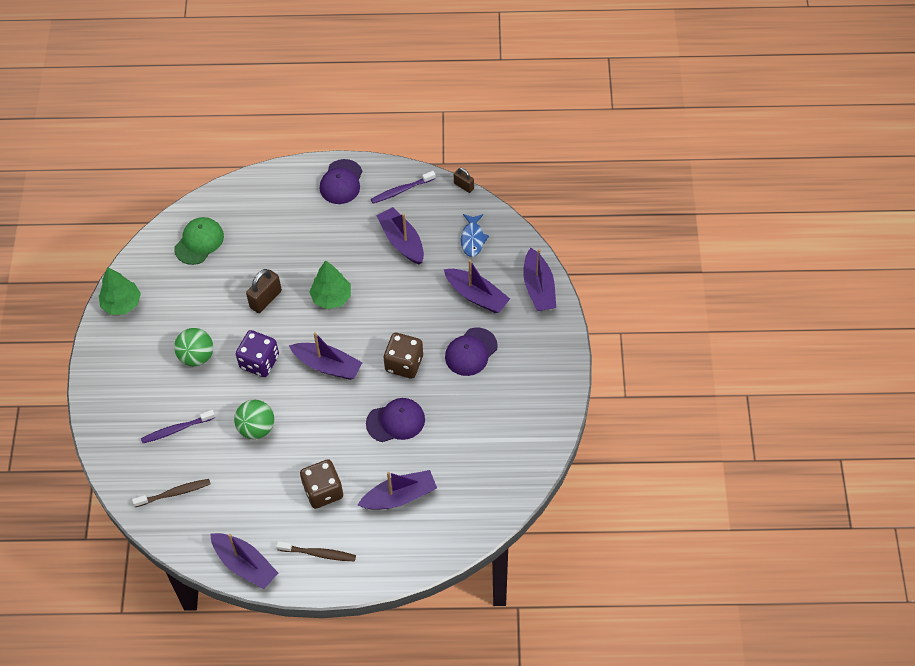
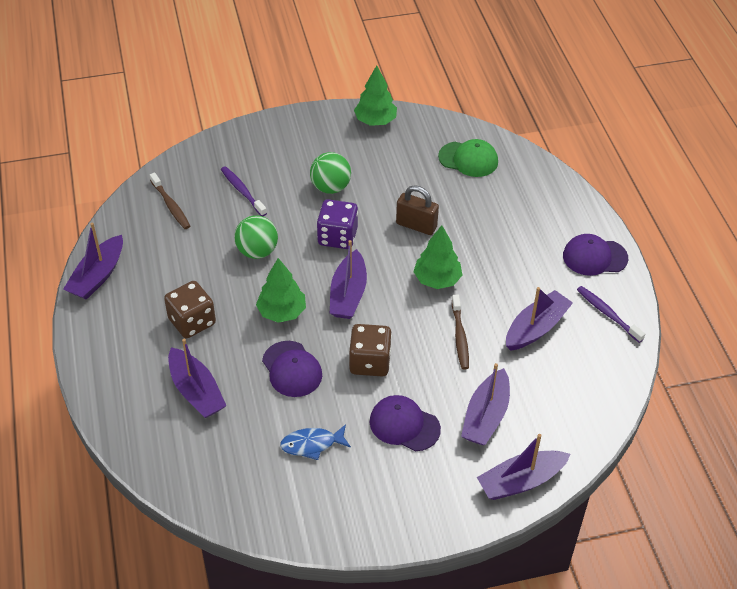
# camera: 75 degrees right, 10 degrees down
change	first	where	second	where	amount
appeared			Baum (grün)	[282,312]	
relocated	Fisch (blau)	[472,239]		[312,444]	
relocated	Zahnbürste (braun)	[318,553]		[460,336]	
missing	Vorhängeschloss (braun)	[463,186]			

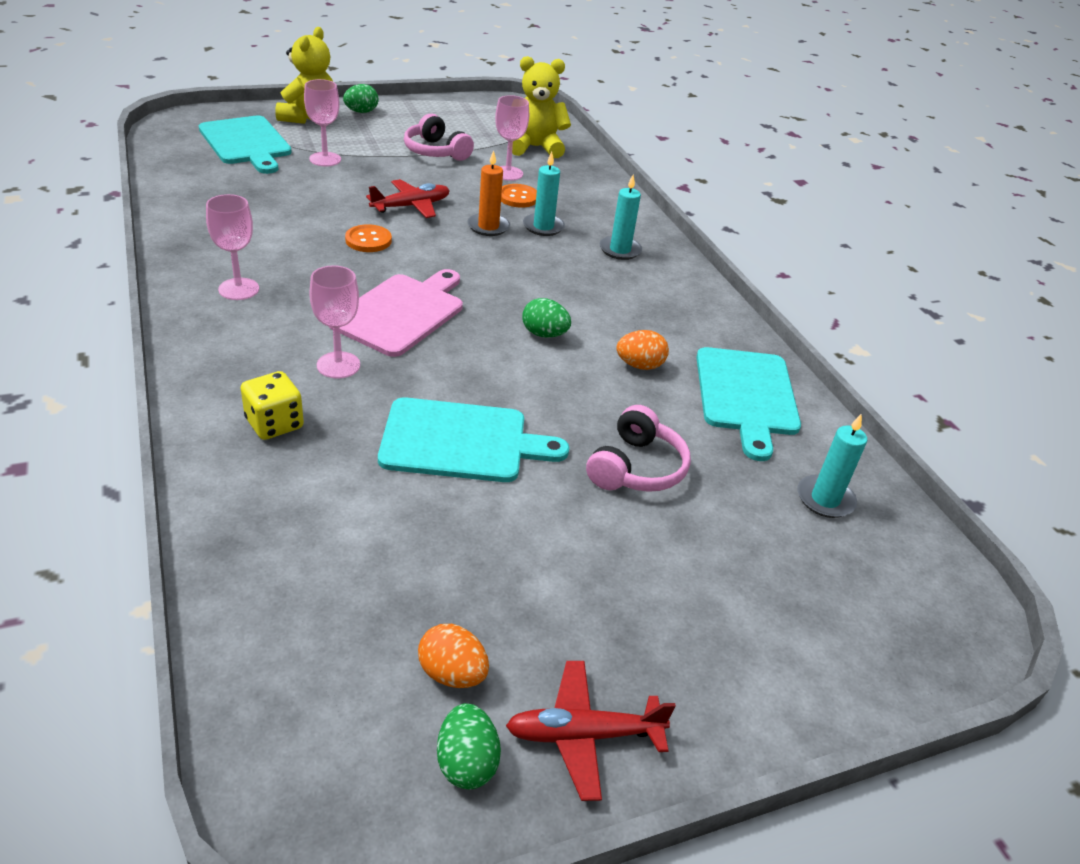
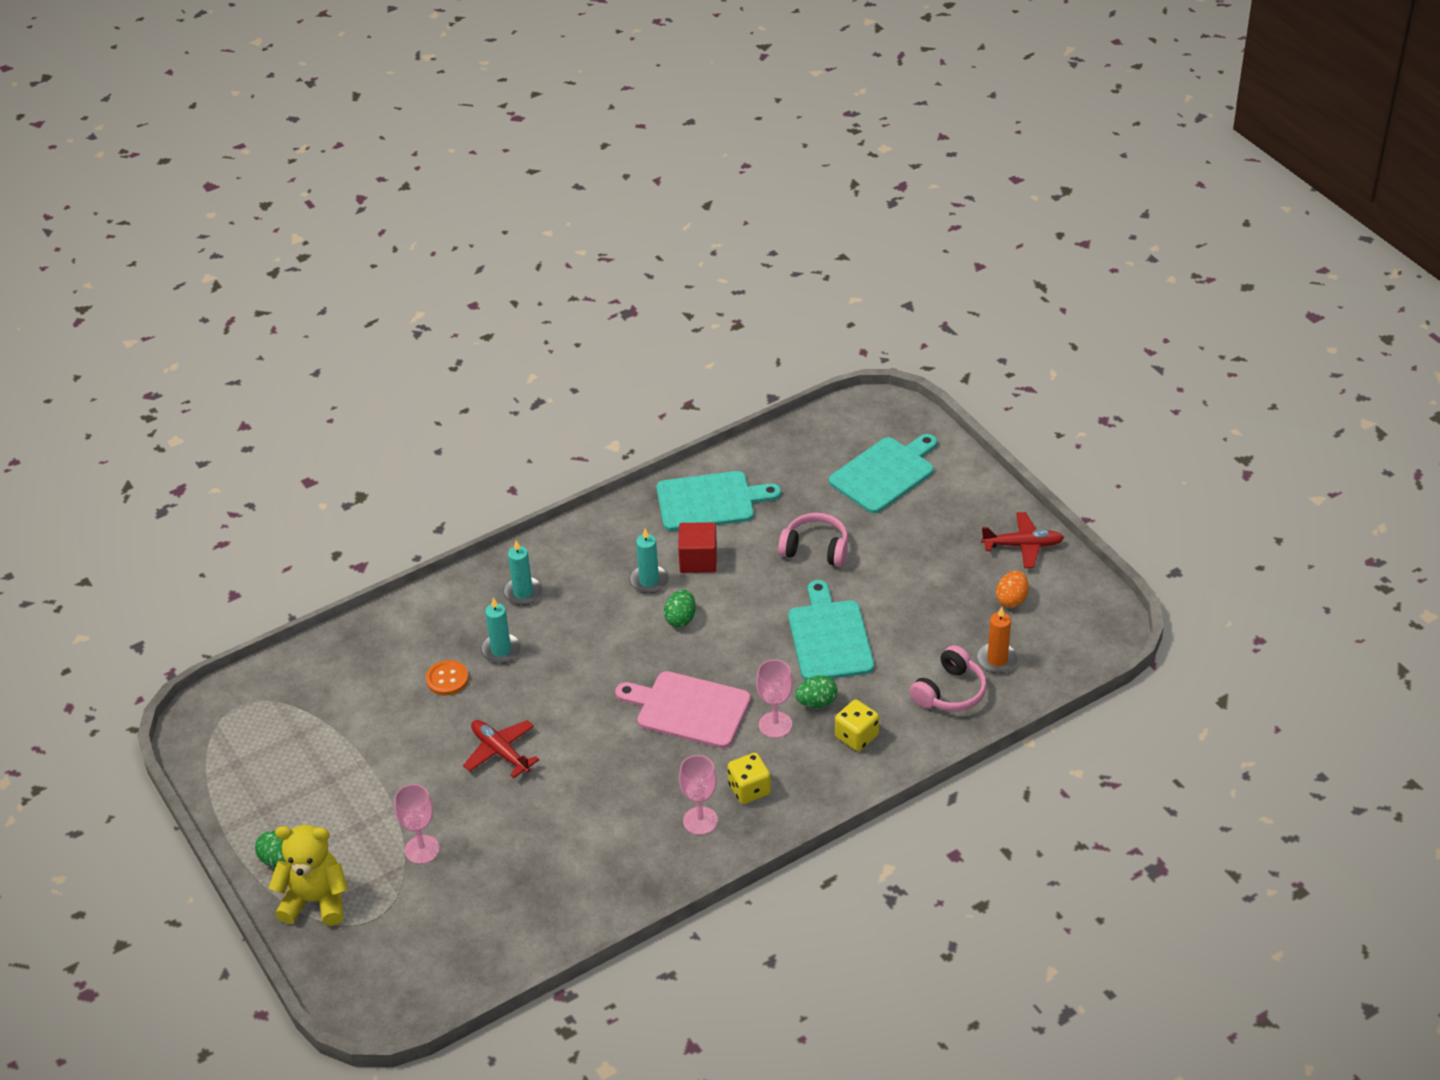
# camera: 95 degrees left, 5 degrees up
change	first	where	second	where	amount
relocated	Kerze (türkis)	[825,499]		[649,581]	
exchanged	Ei (orange)	[639,365]	Kubus (rot)	[698,560]	
appeared			Spielwürfel (gelb)	[749,789]	
relocated	Ei (grün)	[467,762]		[817,702]	
relocated	Schneidebrett (türkis)	[246,143]		[884,473]	
relocated	Kopfhörer (rosa)	[436,151]		[950,692]	
relocated	Kerze (orange)	[488,227]		[997,660]	
spun	Flugzeug (rot)	[583,735]		[1023,545]	75 degrees counterclockwise
missing	Knopf (orange)	[368,240]			
missing	Kelch (rosa)	[508,173]			
missing	Teddybär (gelb)	[535,147]			

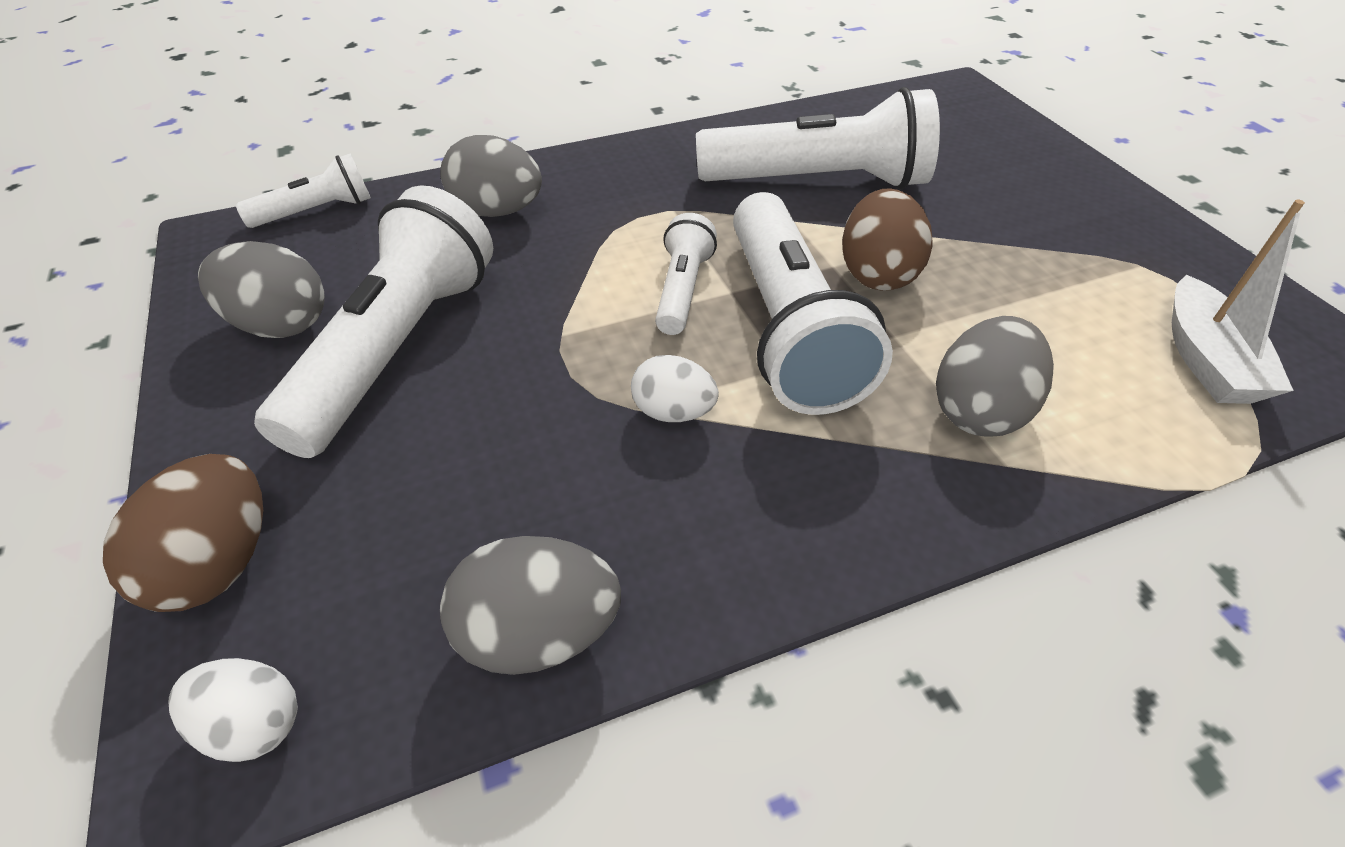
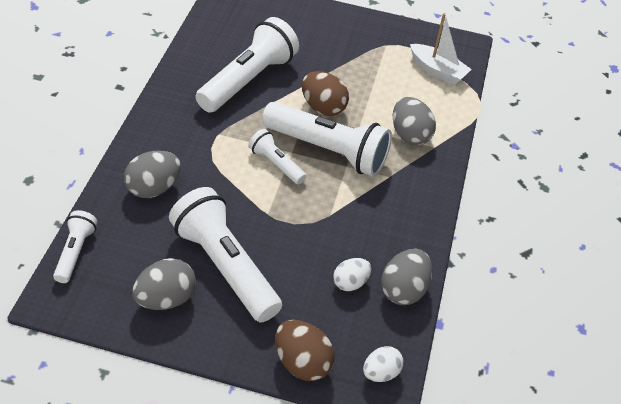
# camera: 60 degrees left, 0 degrees up
change	first	where	second	where	amount
relocated	Ei (weiß)	[673,412]		[350,283]	

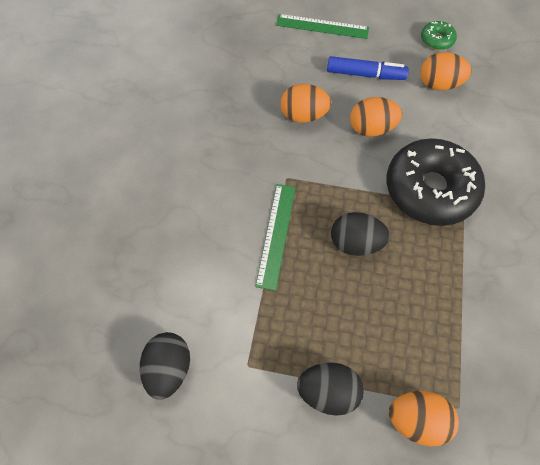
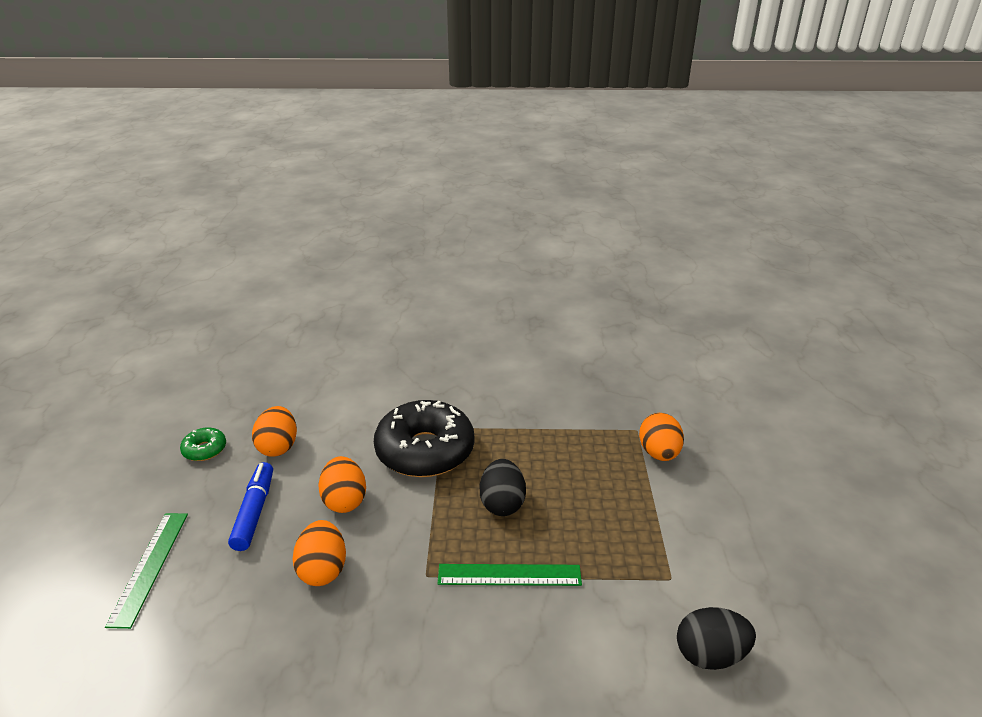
# camera: 100 degrees left, 30 degrees down
change	first	where	second	where	amount
missing	Ei (schwarz)	[328,391]			

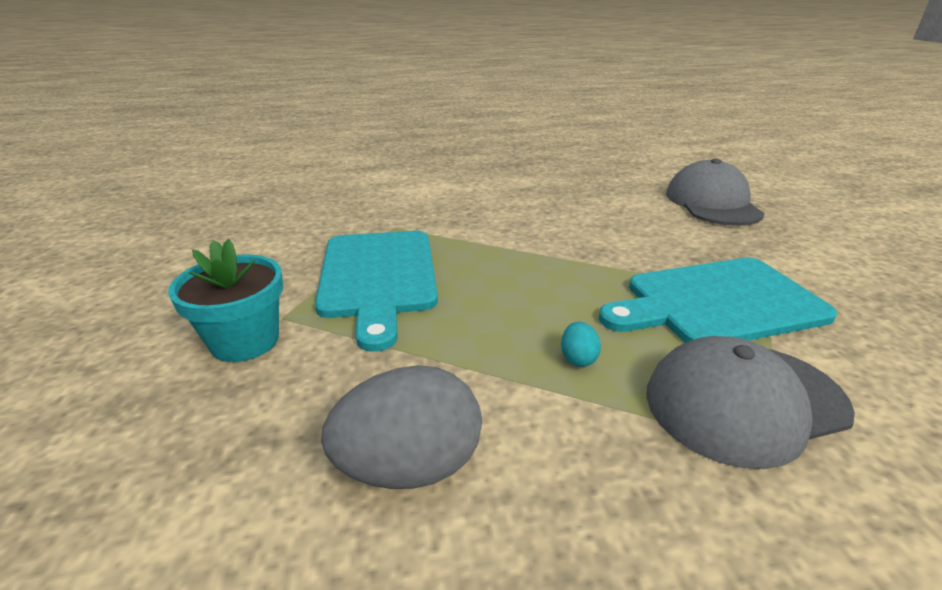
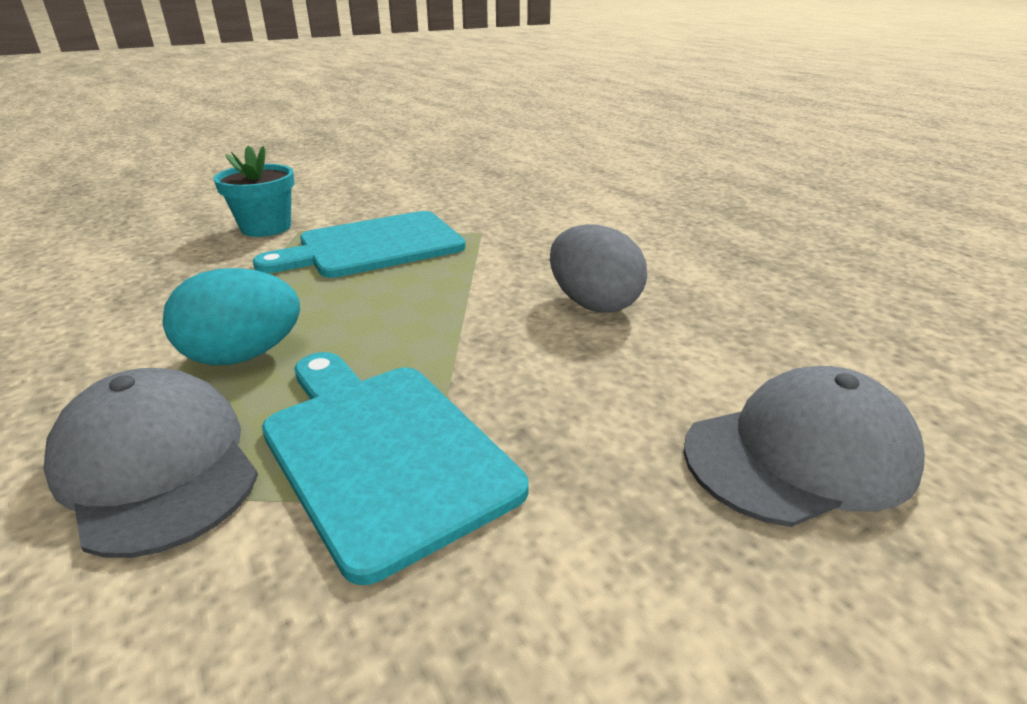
# camera: 70 degrees right, 0 degrees up
change	first	where	second	where	amount
size	Ei (türkis)	[578,358]		[243,356]	x2.31
relocated	Ei (grau)	[409,466]		[593,304]	

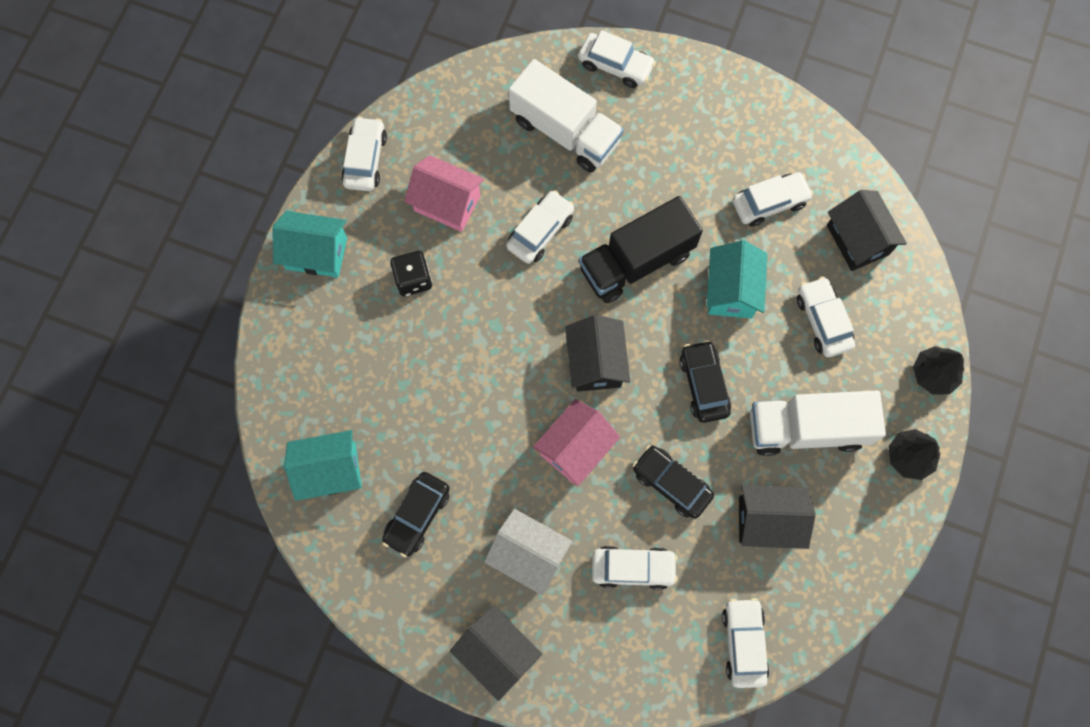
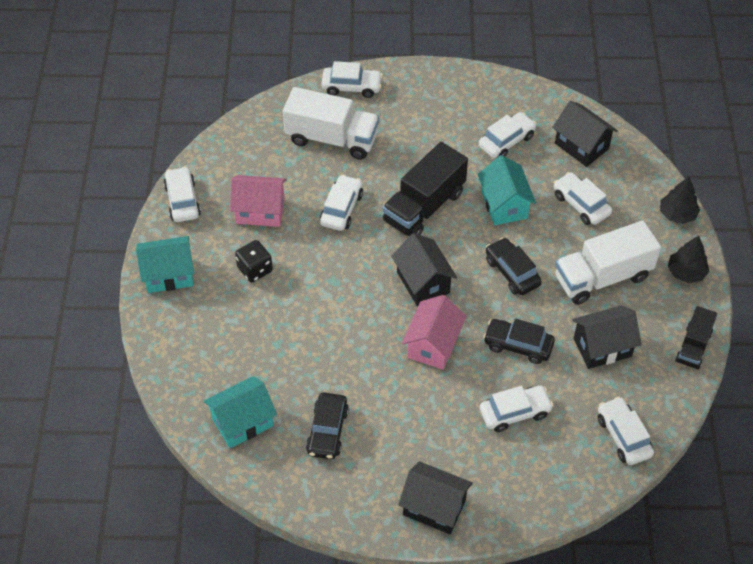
# camera: 20 degrees left, 20 degrees down
change	first	where	second	where	amount
appeared			Lastwagen (schwarz)	[693,347]	
missing	Haus (weiß)	[528,554]			

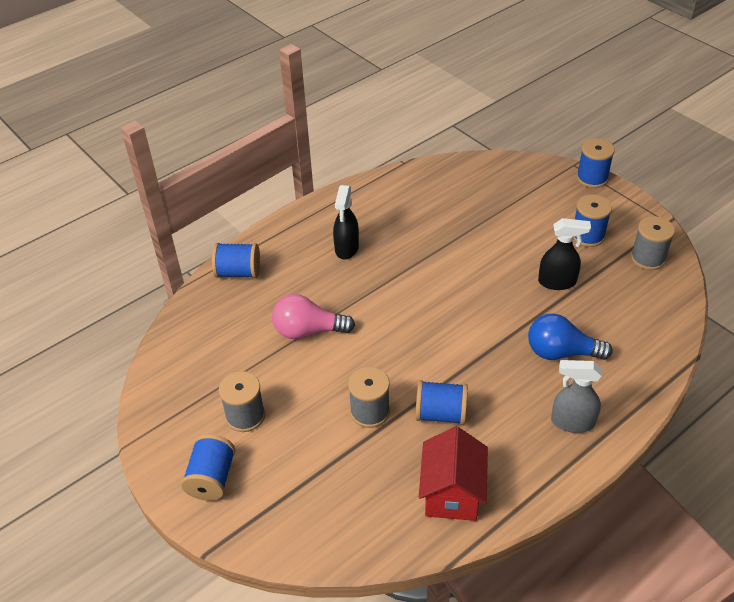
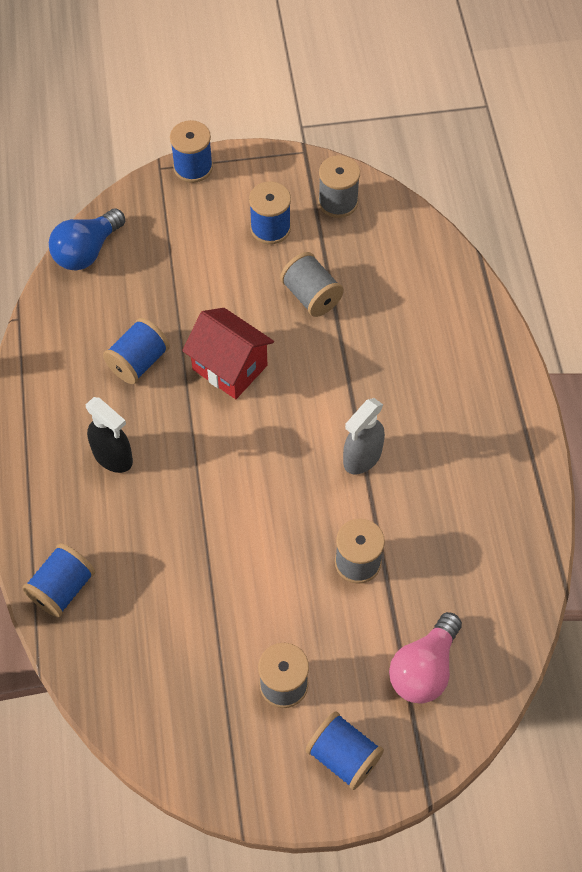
# camera: 60 degrees left, 15 degrees up
change	first	where	second	where	amount
relocated	Glühbirne (blau)	[561,352]		[87,251]	
relocated	Garnrolle (blau)	[441,414]		[138,362]	
relocated	Haus (rot)	[451,493]		[230,367]	
exchanged	Sprühflasche (schwarz)	[557,282]	Garnrolle (grau)	[311,296]	
relocated	Sprühflasche (grau)	[572,422]		[362,457]	
relocated	Glühbirne (rosa)	[308,331]		[424,668]	

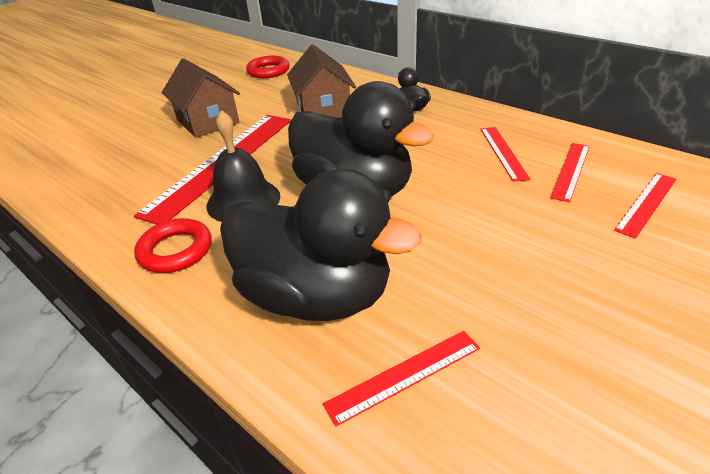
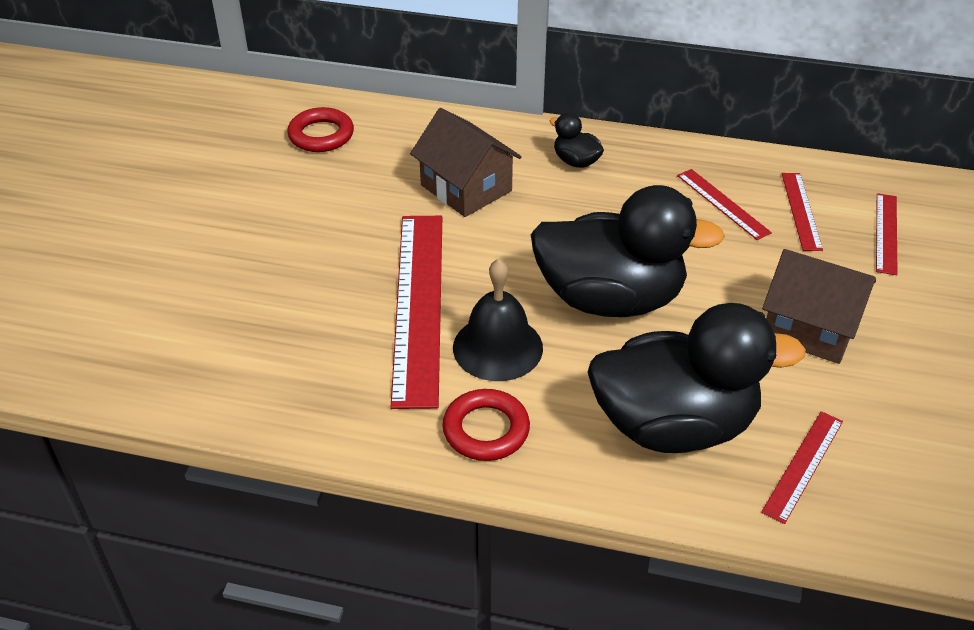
# camera: 30 degrees left, 5 degrees up
change	first	where	second	where	amount
relocated	Haus (braun)	[208,121]		[809,328]	

